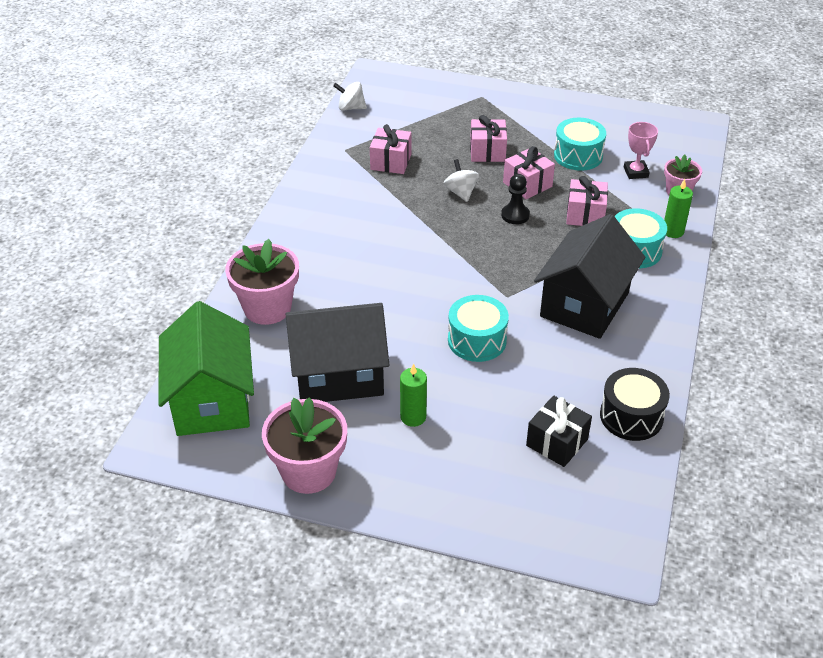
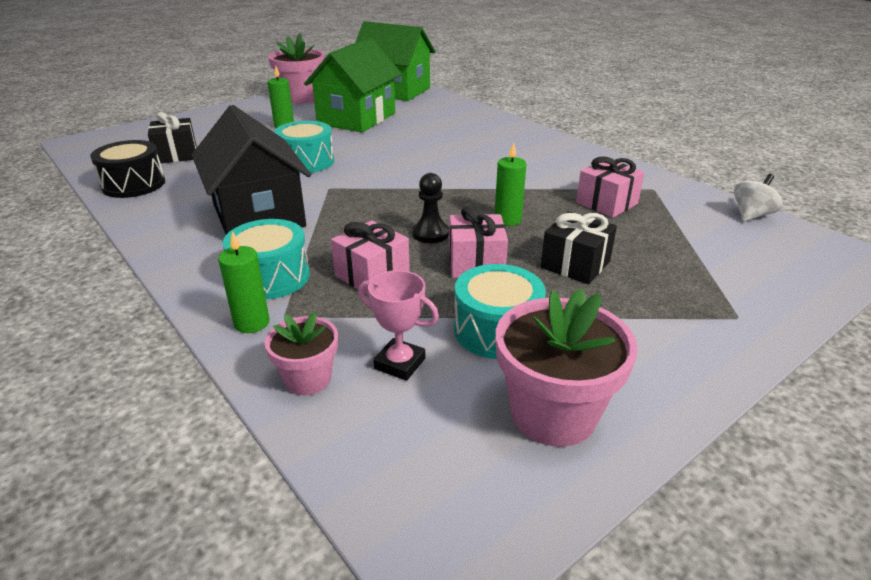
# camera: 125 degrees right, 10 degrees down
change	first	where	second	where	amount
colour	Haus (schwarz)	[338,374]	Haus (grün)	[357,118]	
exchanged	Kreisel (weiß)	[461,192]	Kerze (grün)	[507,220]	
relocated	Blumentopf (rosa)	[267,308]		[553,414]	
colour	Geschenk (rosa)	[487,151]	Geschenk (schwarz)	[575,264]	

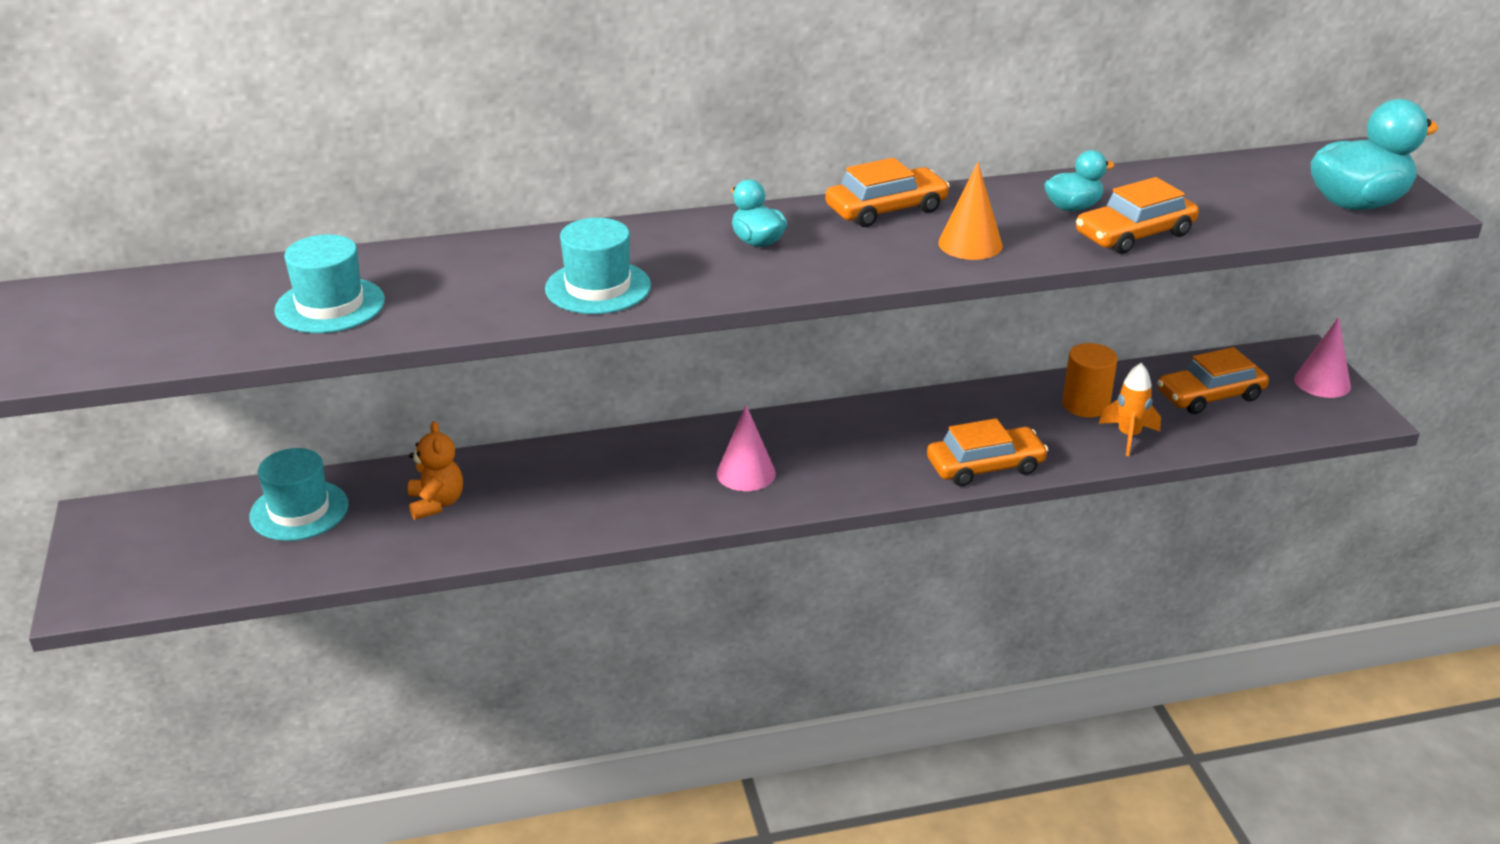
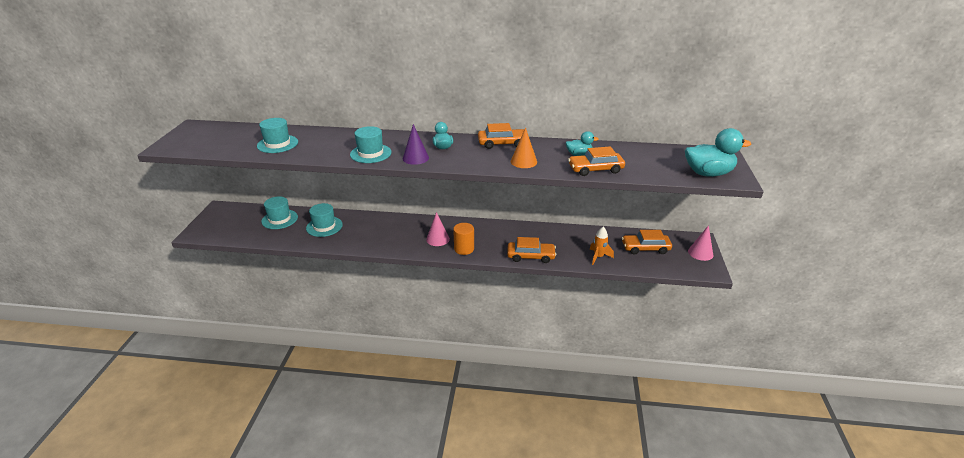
# camera: 20 degrees right, 0 degrees up
change	first	where	second	where	amount
exchanged	Teddybär (orange)	[436,503]	Hut (türkis)	[324,226]	
appeared			Kegel (lila)	[415,158]	
relocated	Vollzylinder (orange)	[1085,405]		[464,249]	

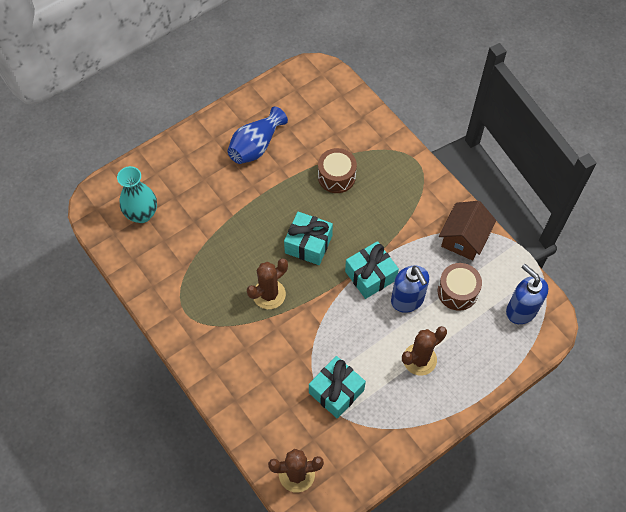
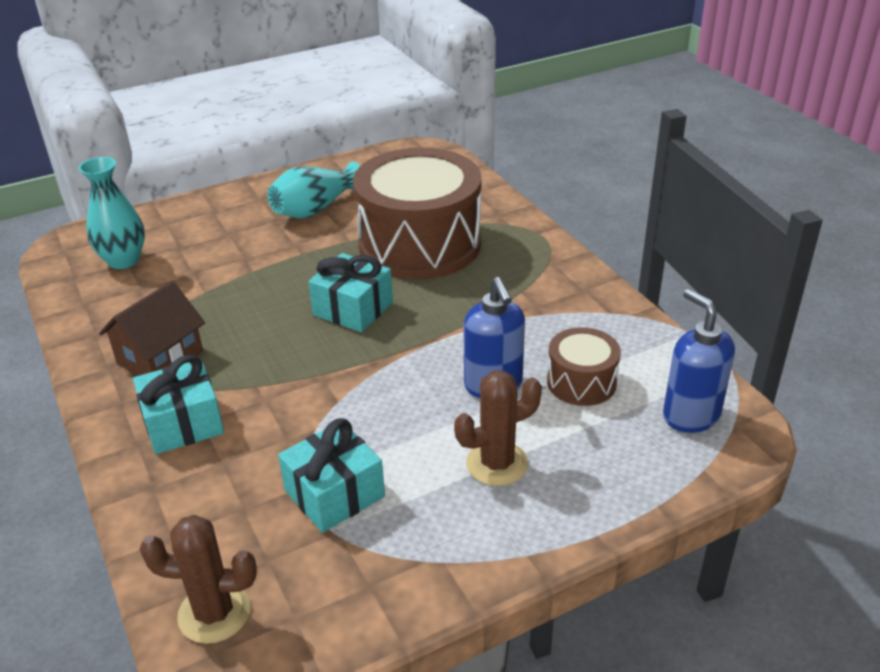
# camera: 10 degrees right, 25 degrees down
change	first	where	second	where	amount
relocated	Haus (braun)	[464,239]		[160,357]	
relocated	Geschenk (türkis)	[370,275]		[183,423]	
colour	Vase (blau)	[256,146]	Vase (türkis)	[315,209]	
size	Trommel (braun)	[336,177]		[420,244]	x2.15
missing	Kaktus (braun)	[269,294]			

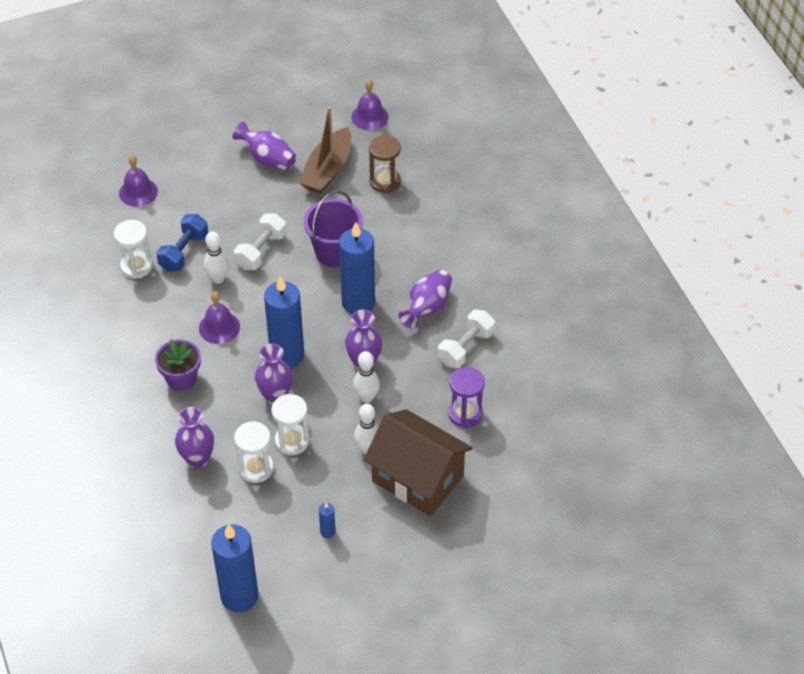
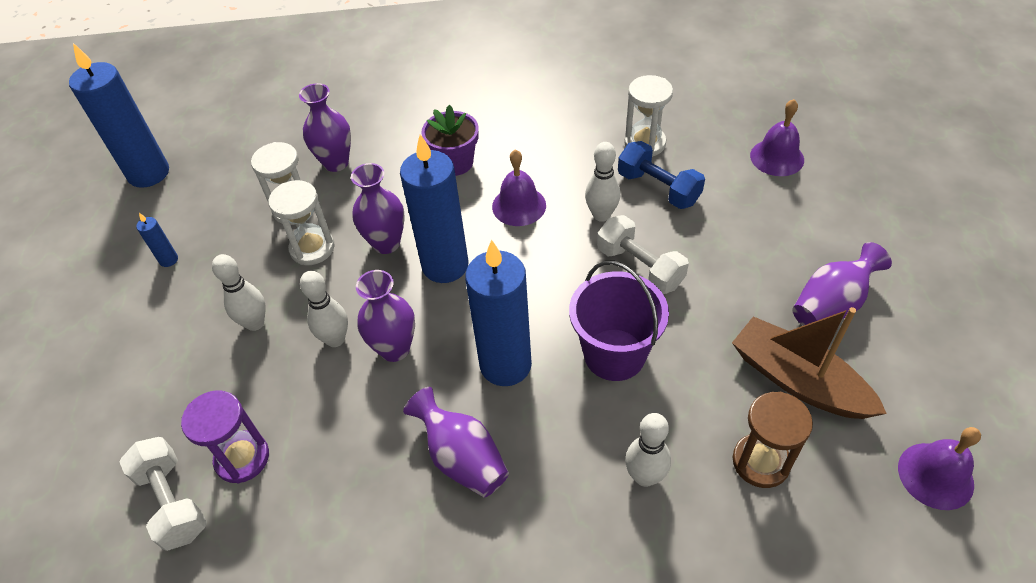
# camera: 110 degrees right, 0 degrees up
change	first	where	second	where	amount
relocated	Hantel (weiß)	[466,348]		[173,502]	
appeared			Bowlingkegel (weiß)	[645,476]	
missing	Haus (braun)	[417,478]			

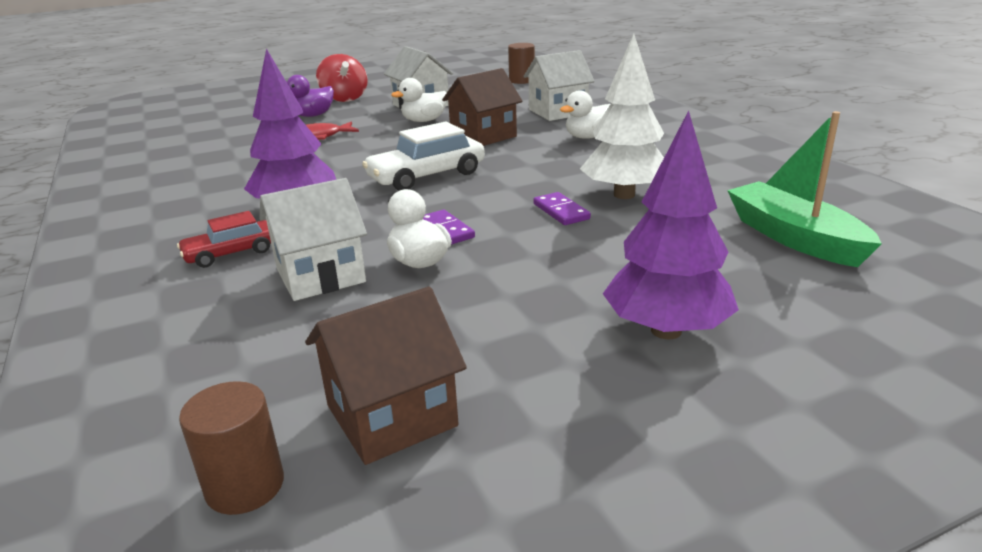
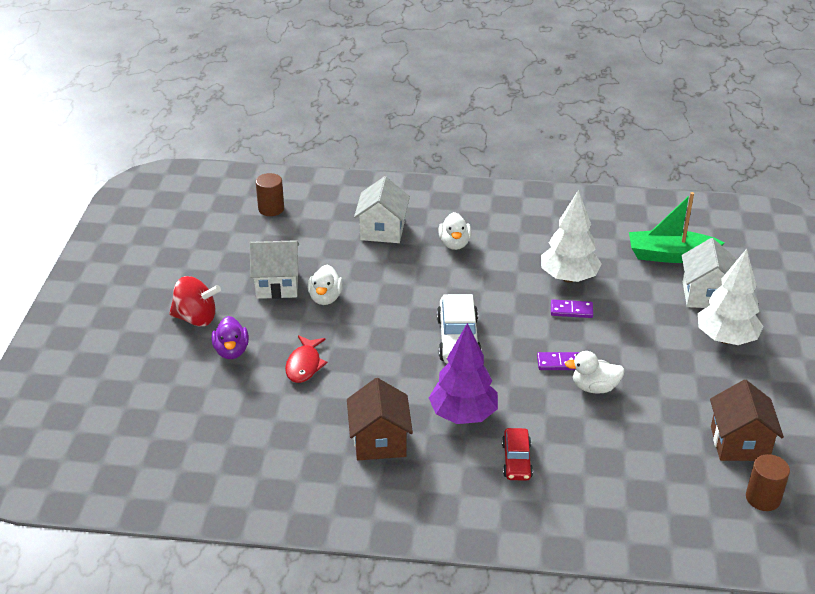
# camera: 60 degrees left, 10 degrees up
change	first	where	second	where	amount
relocated	Haus (braun)	[483,136]		[379,441]	
relocated	Haus (weiß)	[320,275]		[706,295]	
colour	Baum (lila)	[666,331]	Baum (weiß)	[726,339]	

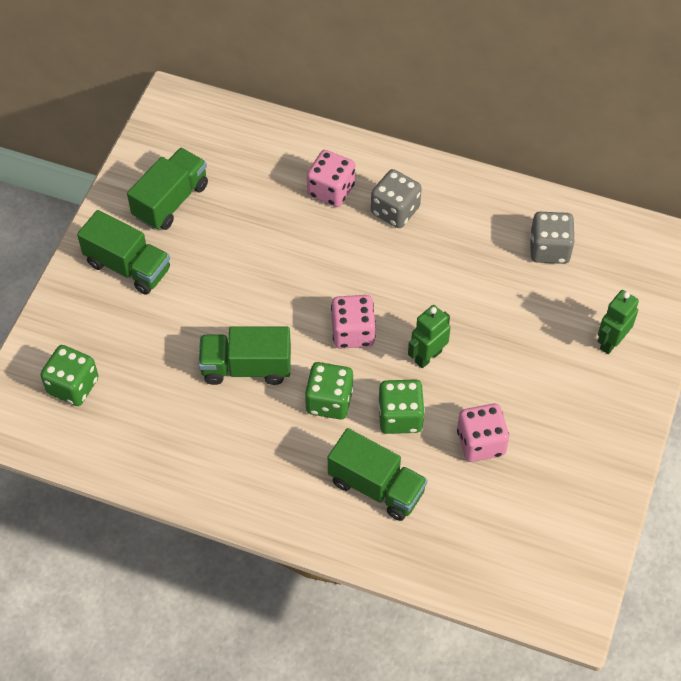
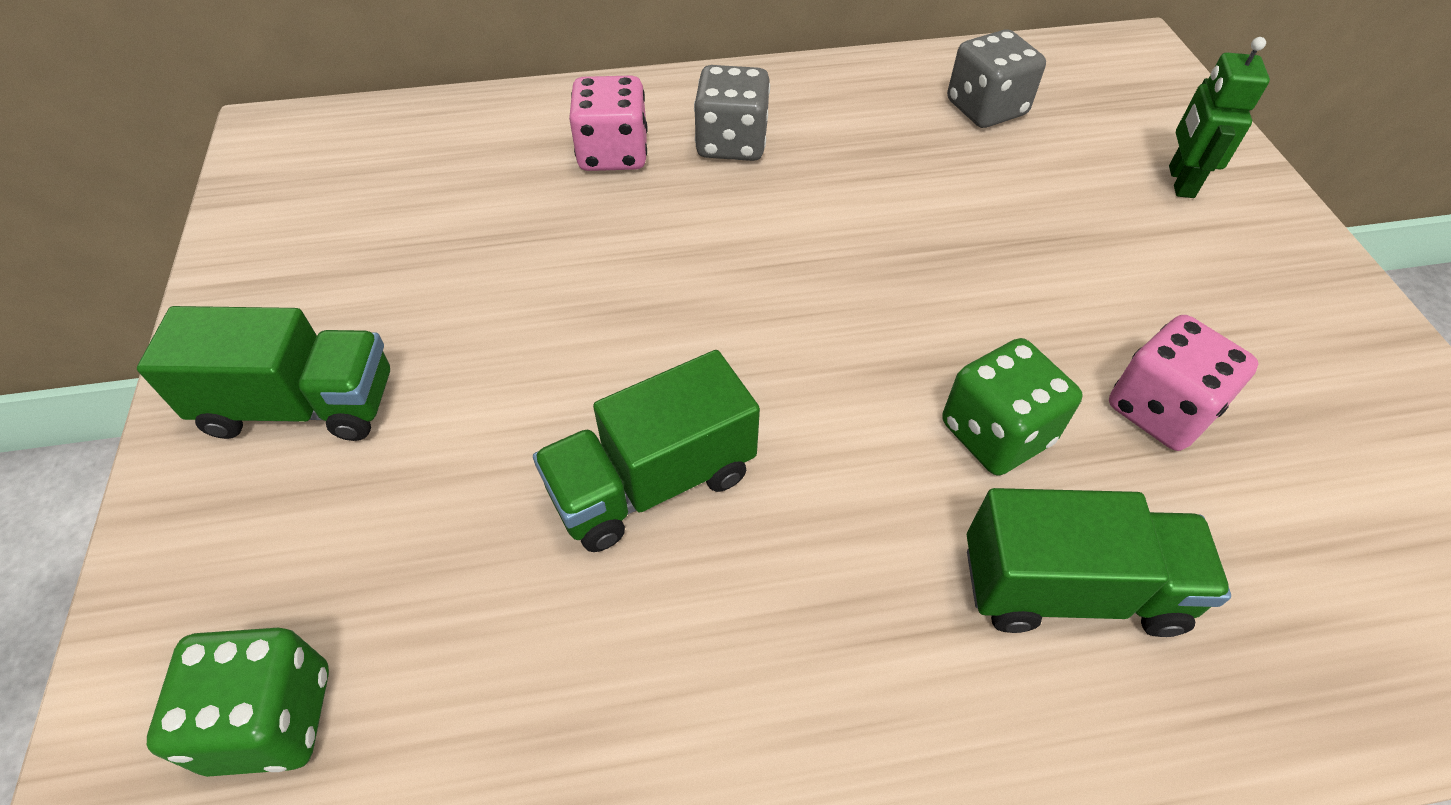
# camera: 30 degrees left, 5 degrees down
change	first	where	second	where	amount
missing	Lastwagen (grün)	[171,201]			
missing	Spielwürfel (grün)	[329,401]			
missing	Spielwürfel (rosa)	[353,332]			
missing	Roboter (grün)	[428,356]			

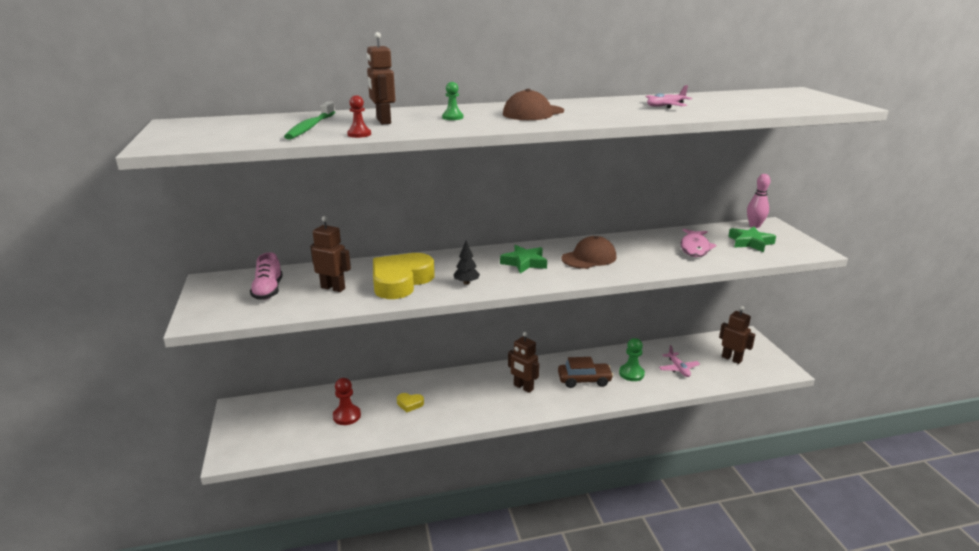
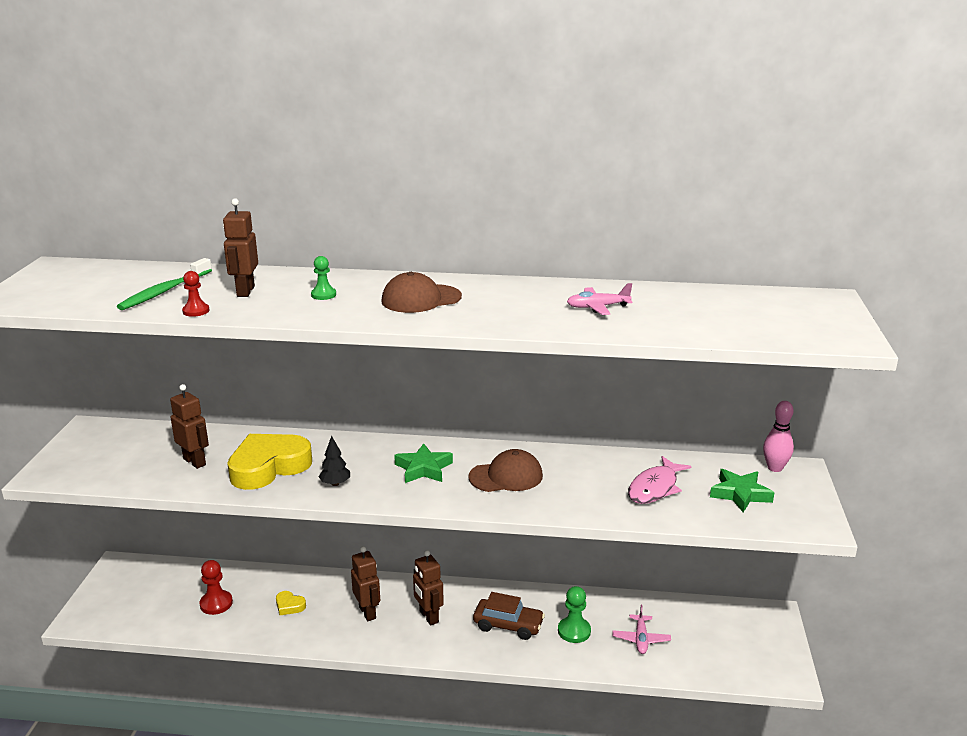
# camera: 20 degrees right, 0 degrees up
change	first	where	second	where	amount
relocated	Roboter (braun)	[731,359]		[368,612]	
missing	Schuh (rosa)	[268,291]			

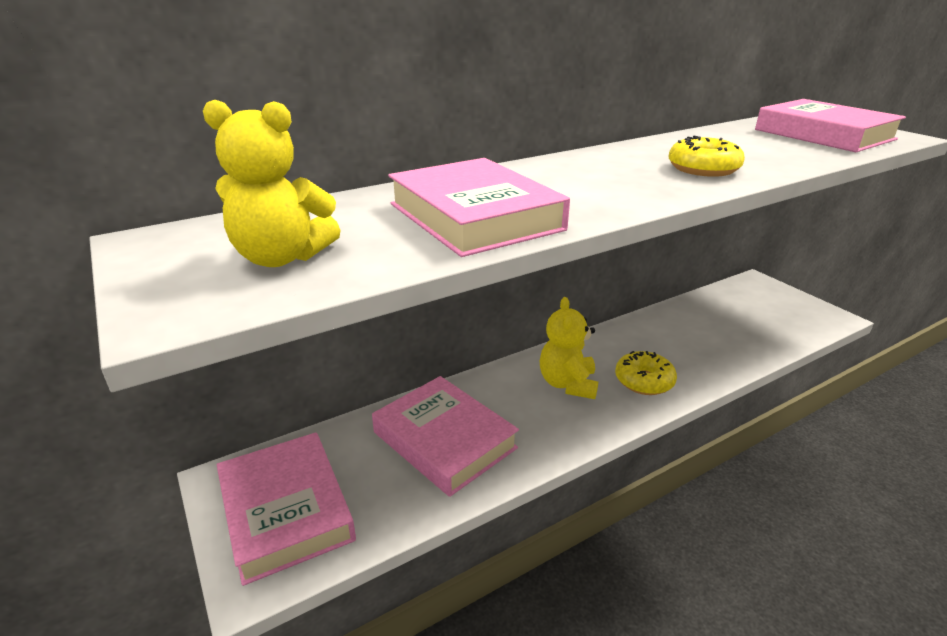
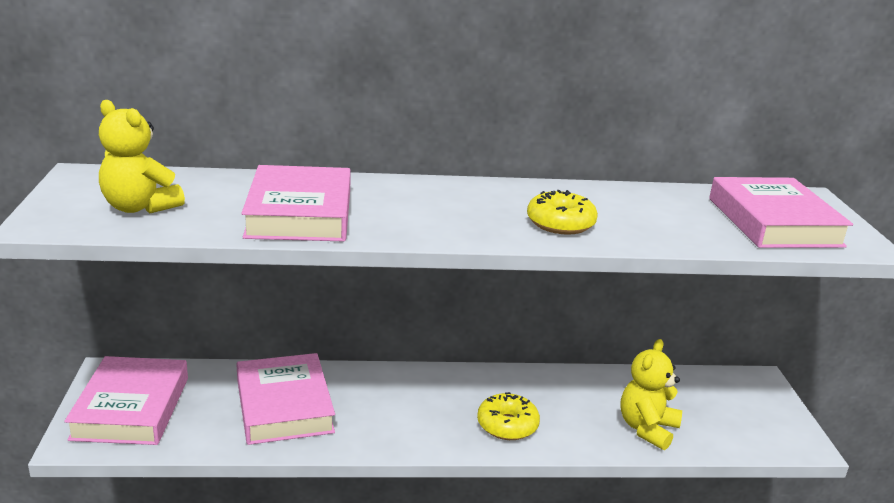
# camera: 25 degrees right, 5 degrees down
change	first	where	second	where	amount
relocated	Teddybär (gelb)	[567,384]		[647,429]	

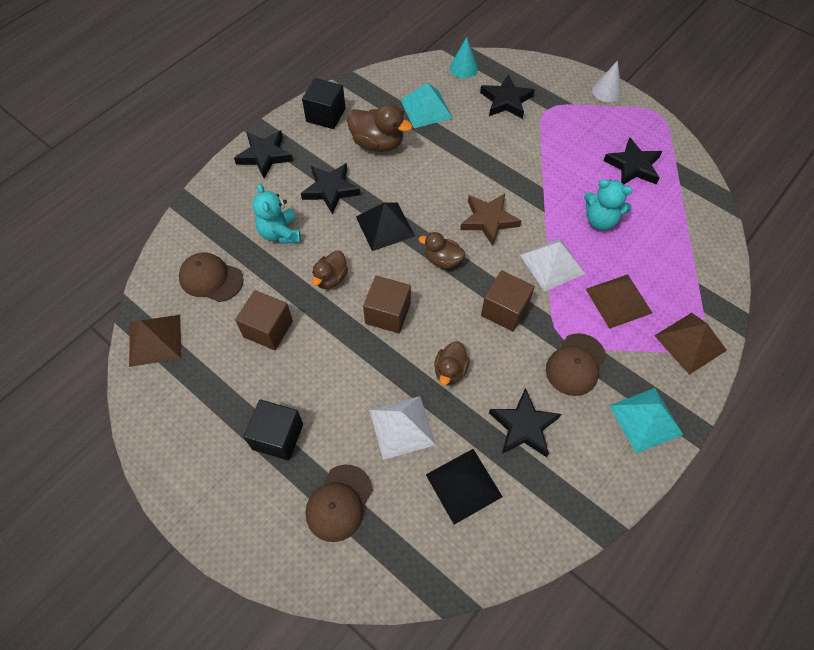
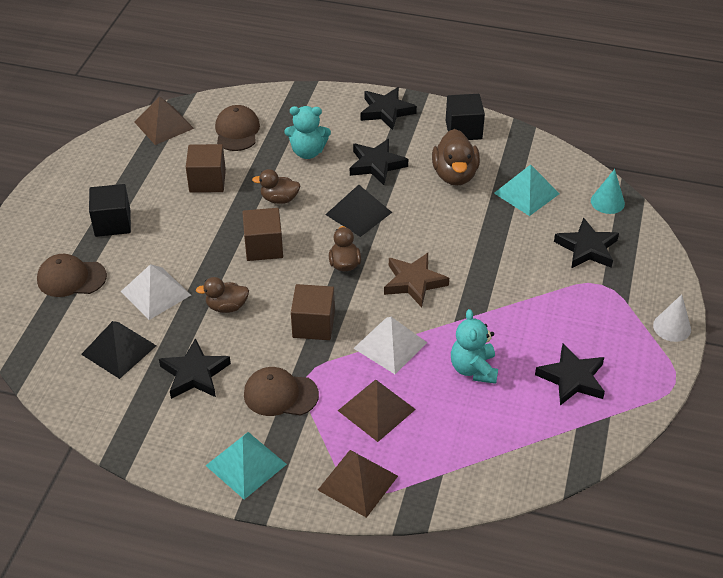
# camera: 65 degrees right, 15 degrees down
change	first	where	second	where	amount
spun	Teddybär (türkis)	[280,233]		[308,152]	135 degrees counterclockwise

